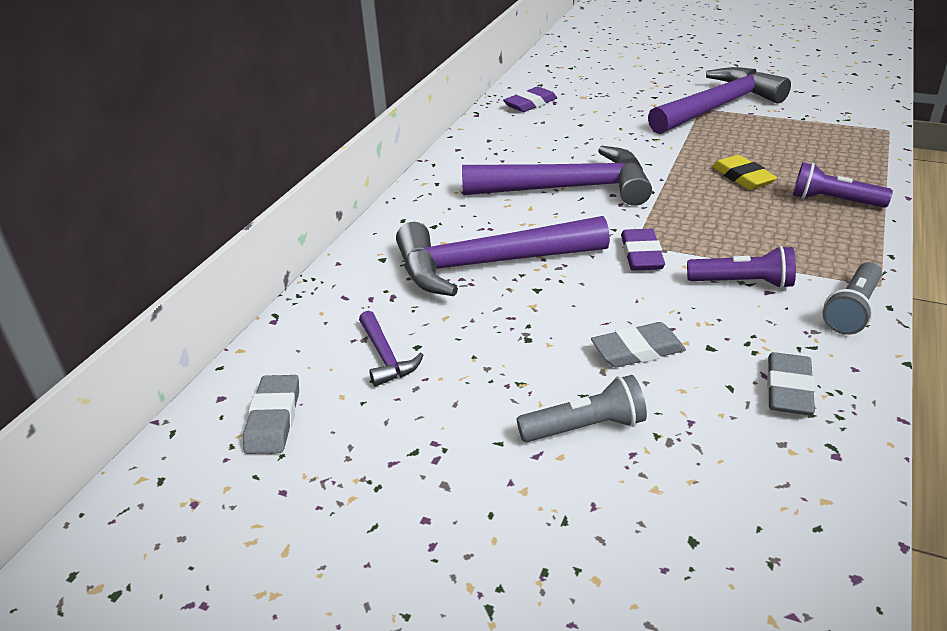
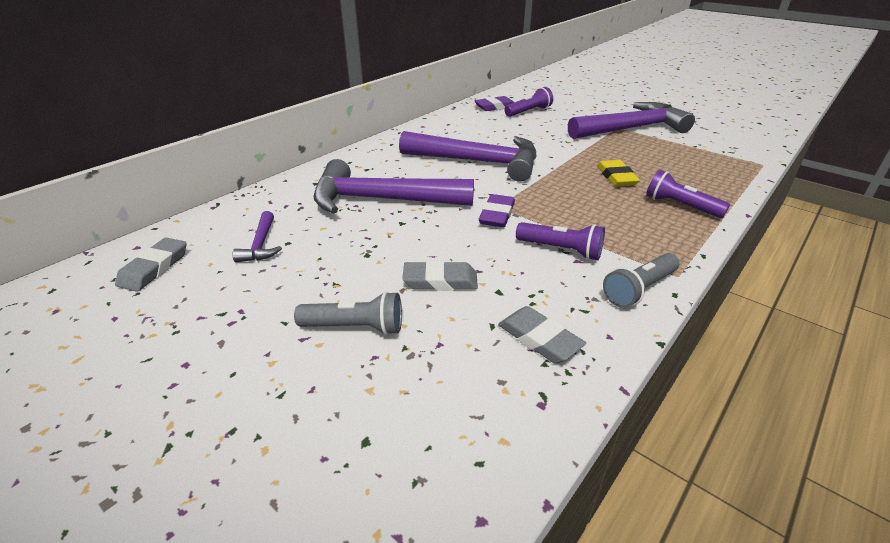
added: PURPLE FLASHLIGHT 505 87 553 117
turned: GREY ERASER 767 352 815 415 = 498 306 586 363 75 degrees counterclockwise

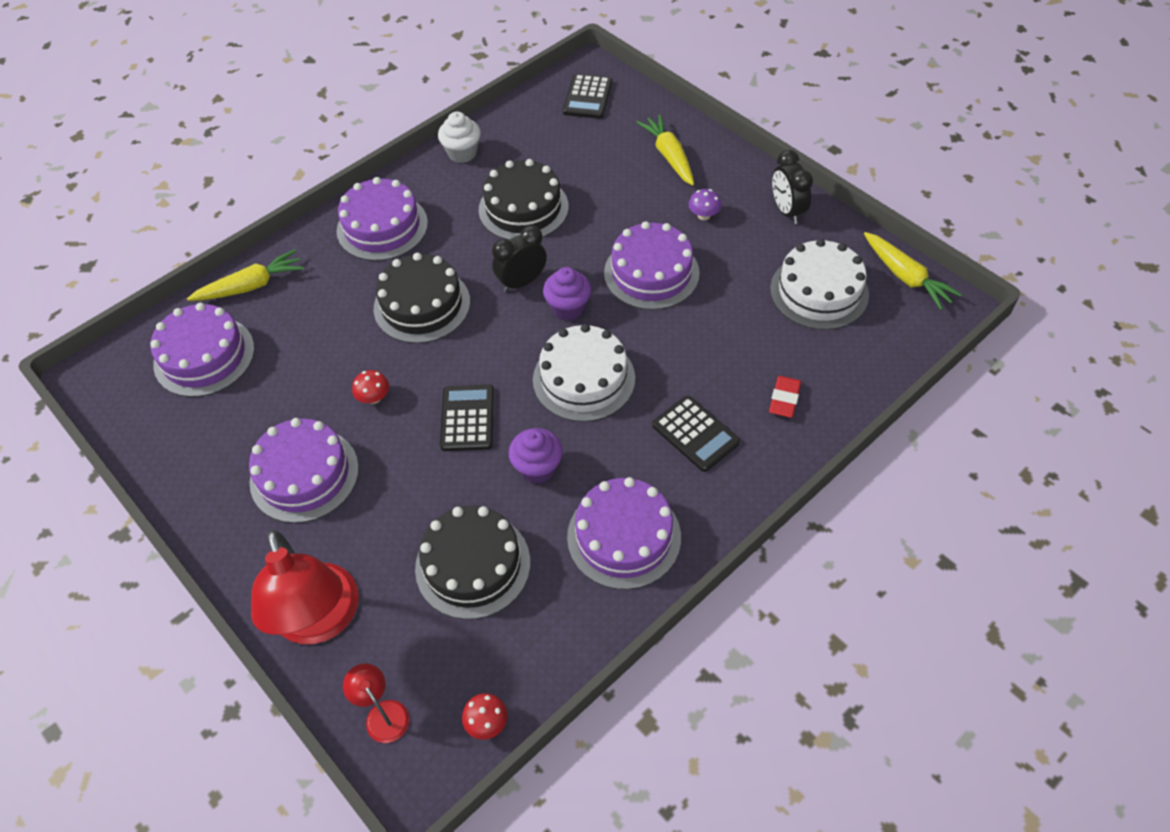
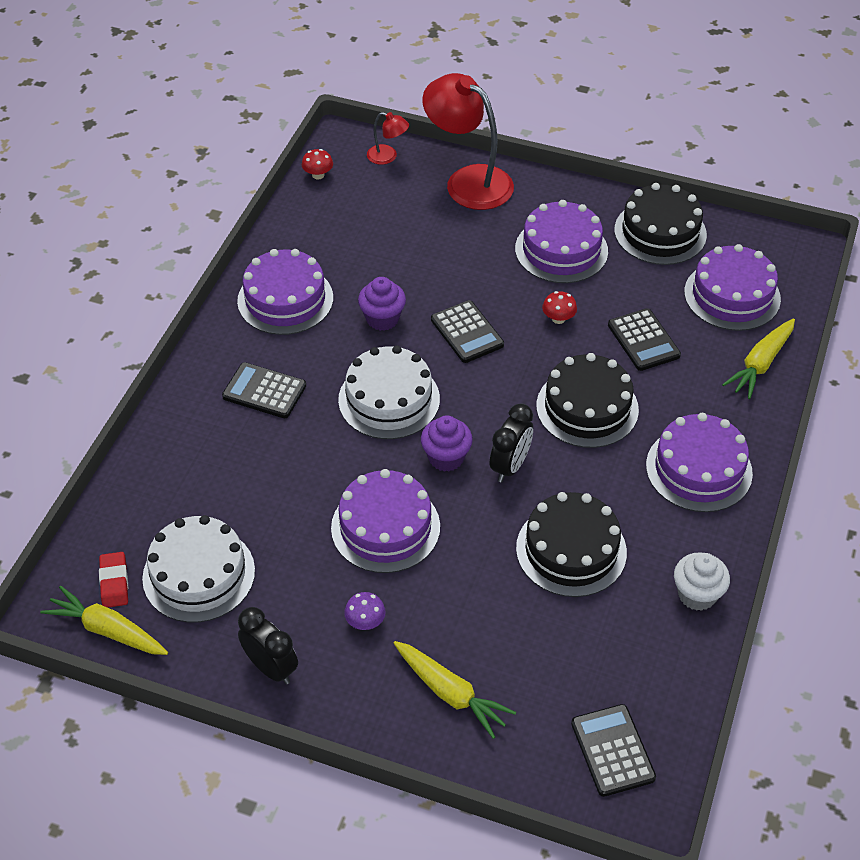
added: BLACK CALCULATOR 608 308 681 371
moved: RED ERASER 769 376 801 418 to 99 552 128 608; BLACK CAKE 415 506 530 619 to 614 183 707 265

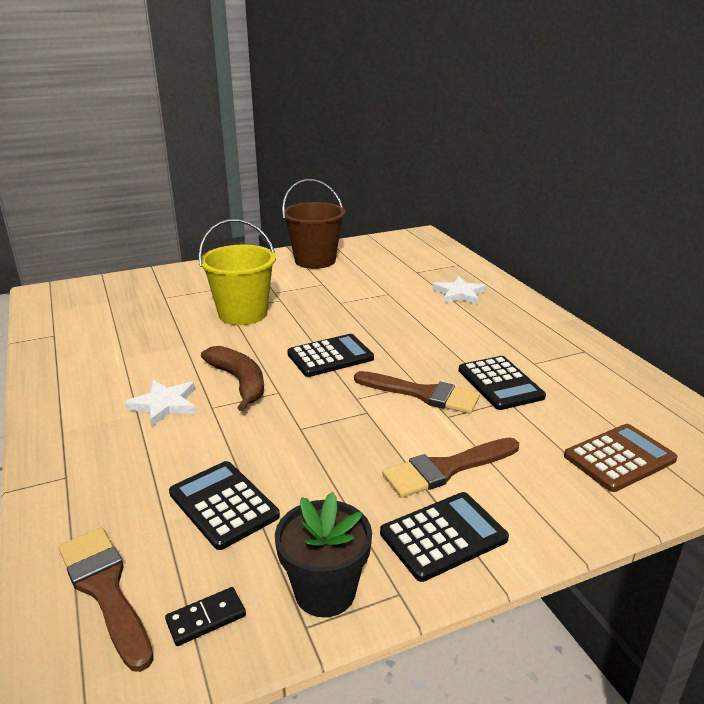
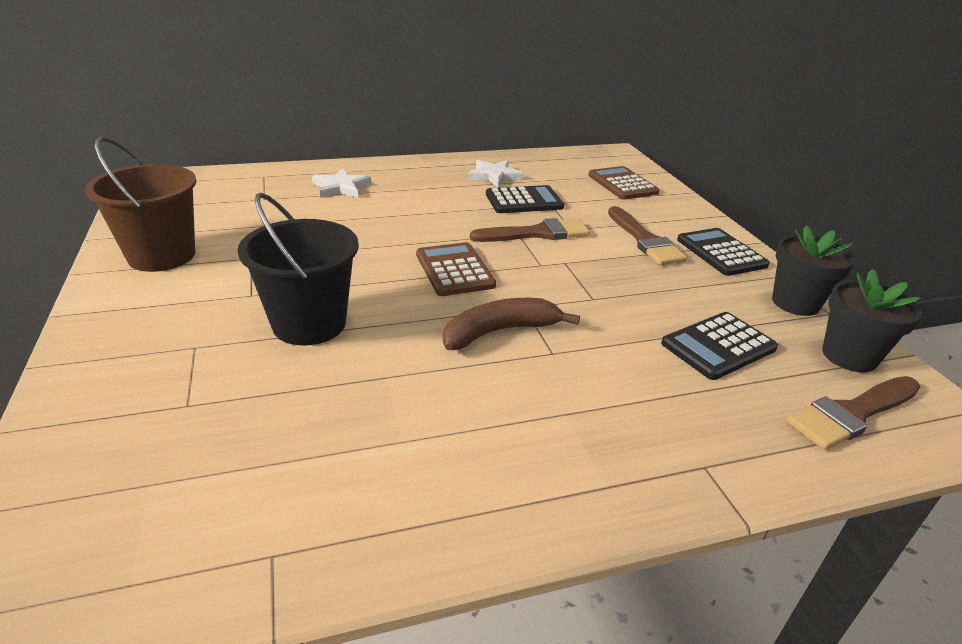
moved: WHITE STAR 124 380 196 427 to 468 160 523 187
replaced: BLACK DOMINO 165 587 246 646 to BLACK FLOWER POT 822 269 922 372
recoloured: YELLOW BUCKET 199 219 276 325 to BLACK BUCKET 238 192 359 345; BLACK CALCULATOR 287 334 374 377 to BROWN CALCULATOR 416 242 496 296
turned: BROWN BRUSH 354 371 480 414 = 470 218 590 242 45 degrees clockwise

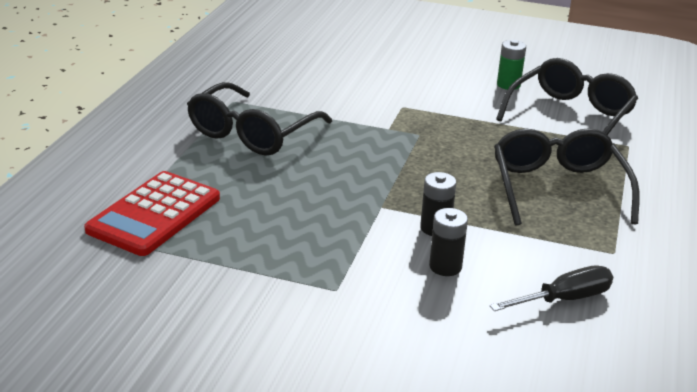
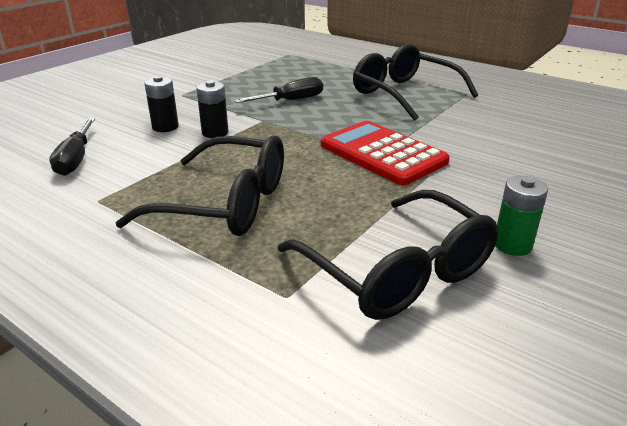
added: BLACK SCREWDRIVER 234 77 323 103
moved: RED CALCULATOR 84 171 220 256 to 321 121 450 185

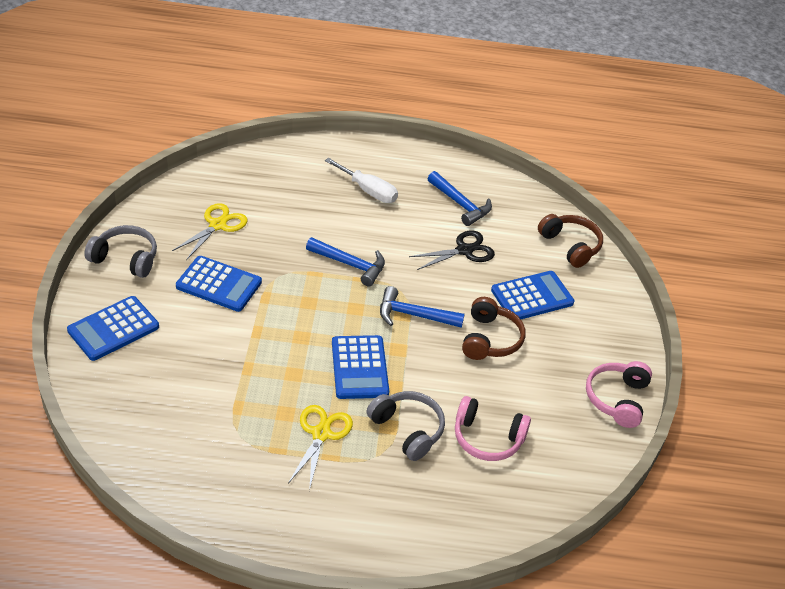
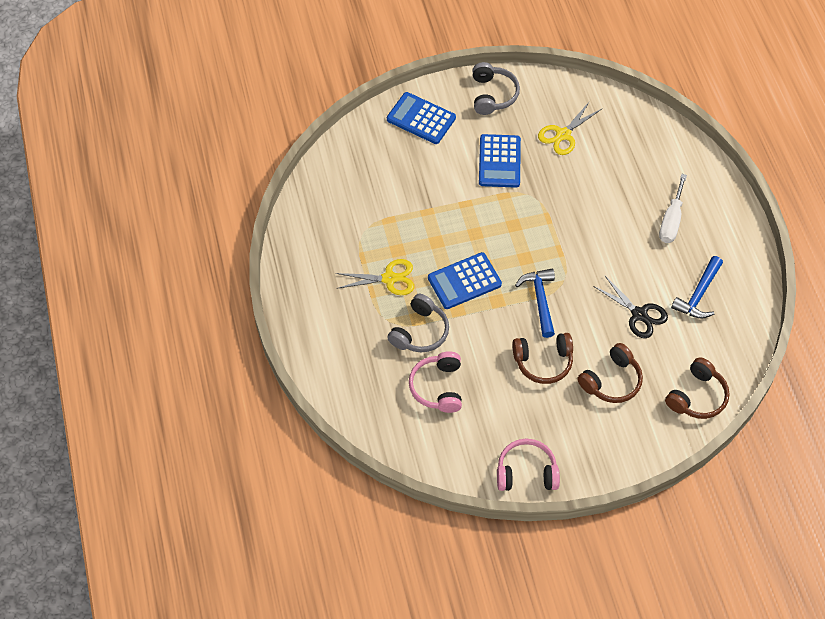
removed: BLUE HAMMER 306 237 385 287
replaced: BLUE CALCULATOR 491 271 574 319 to BROWN HEADPHONES 578 343 643 403
turned: YELLOW SCISSORS 172 203 248 260 = 538 101 602 155 120 degrees clockwise

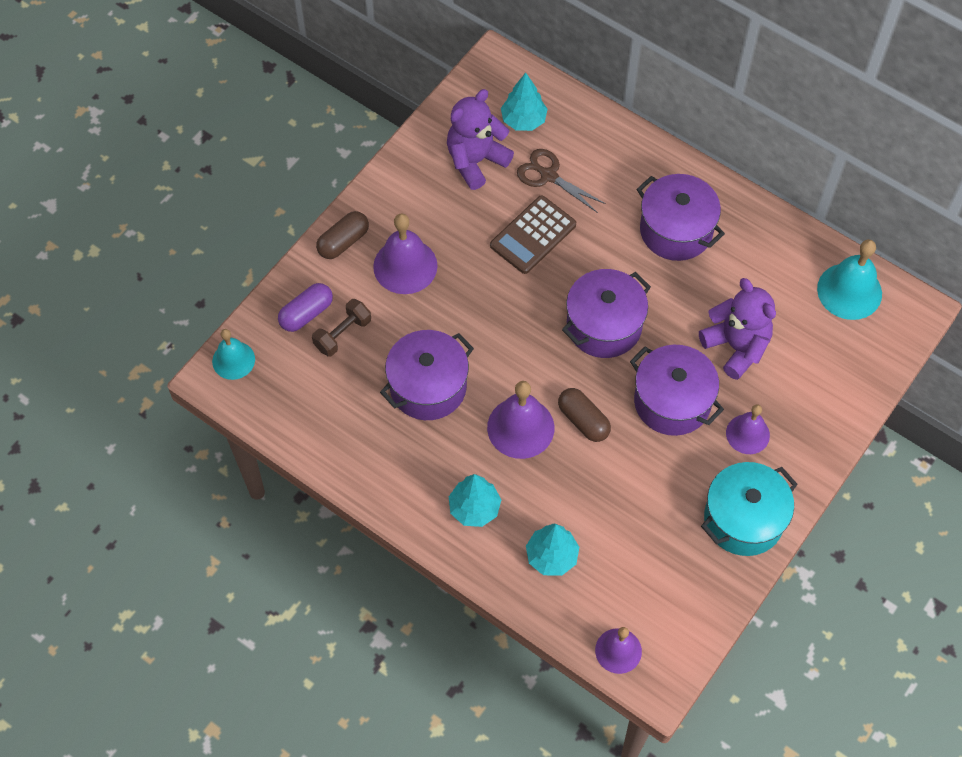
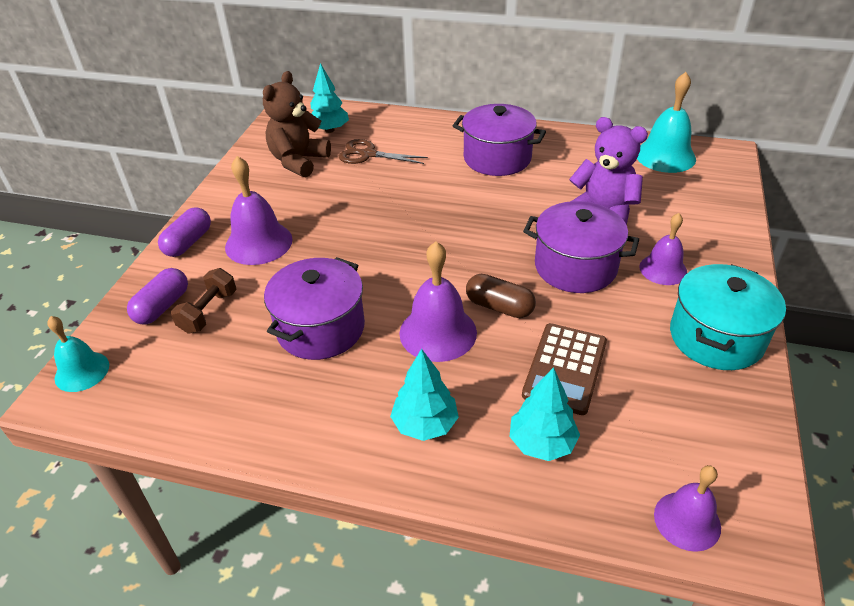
removed: PURPLE POT 562 269 651 358
moved: BROWN CALCULATOR 490 195 576 274 to 522 323 607 415
recoloured: PURPLE TEDDY BEAR 447 89 514 190 to BROWN TEDDY BEAR 263 71 331 177; BROWN CAPSULE 316 211 369 259 to PURPLE CAPSULE 158 207 211 257

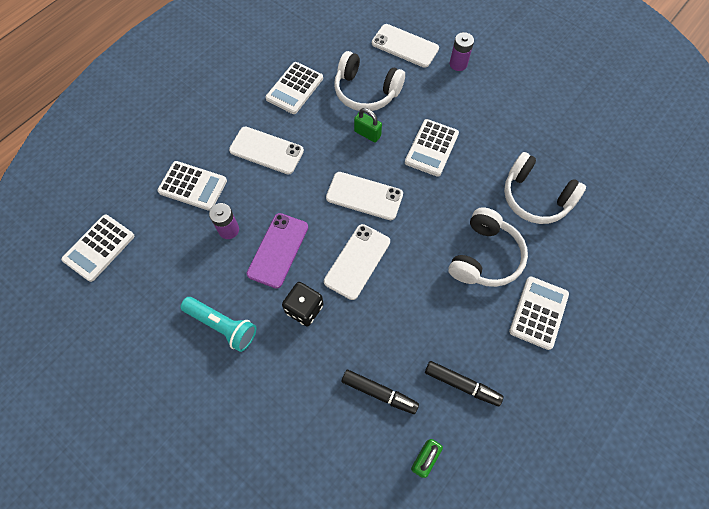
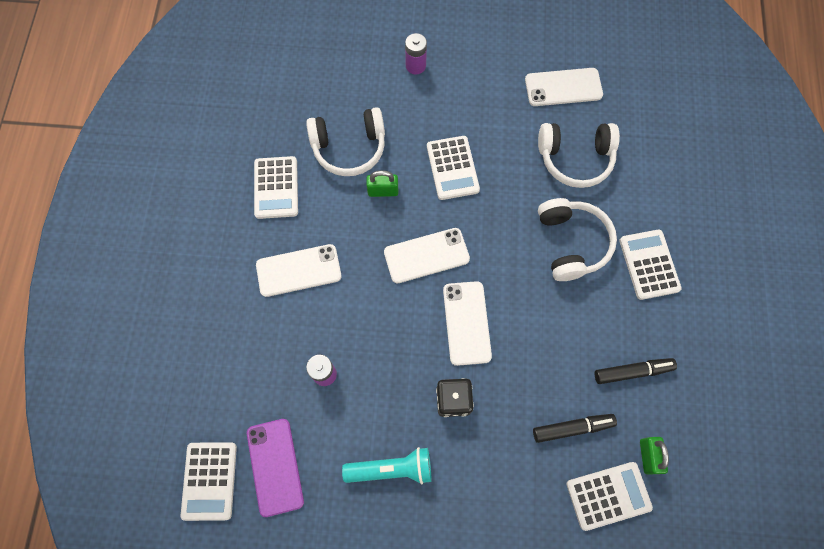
moved: WHITE PHONE 372 24 439 68 to 525 68 603 106; WHITE CALCULATOR 157 161 227 211 to 567 462 653 531; PURPLE PHONE 247 213 308 289 to 247 419 304 517

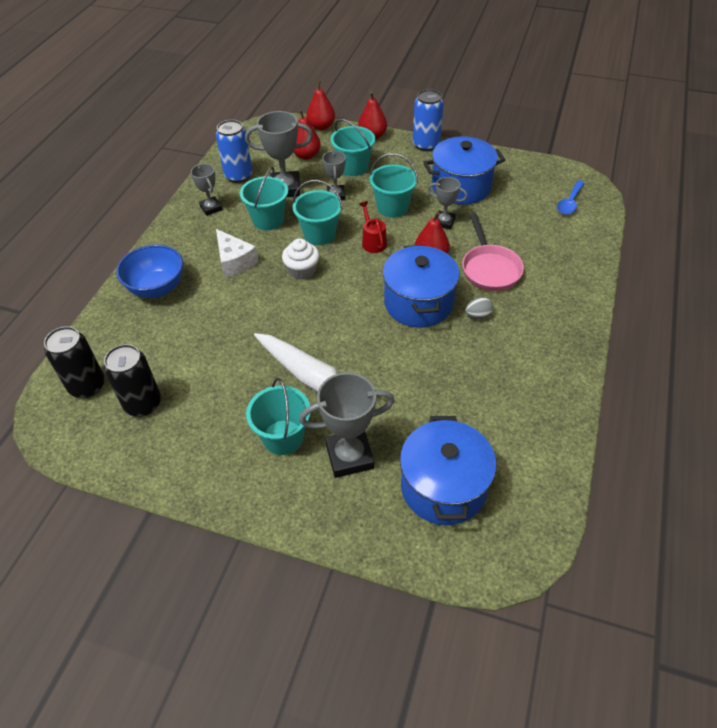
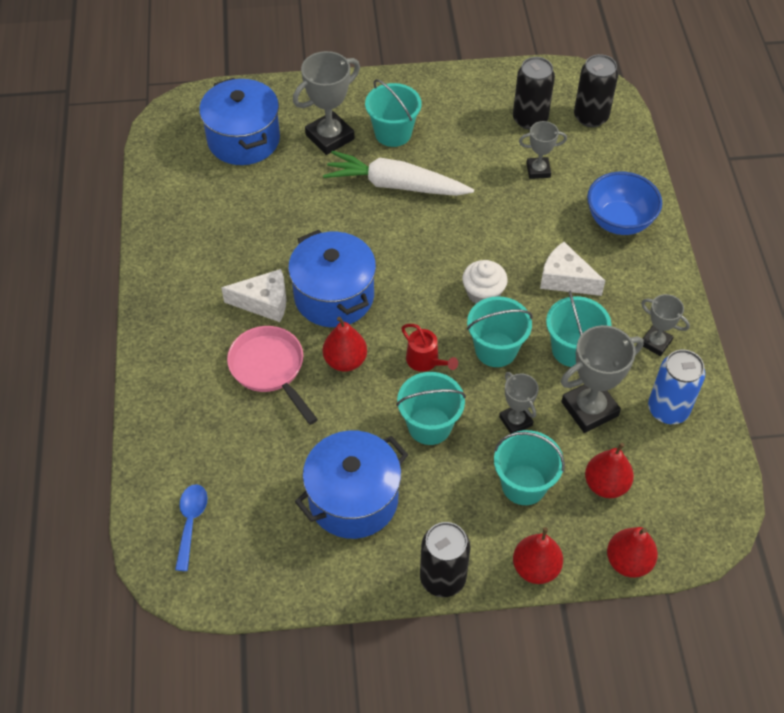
moved: GREY TROPHY 427 177 468 230 to 519 121 567 179
replaced: GREY EGG 466 297 493 319 to WHITE CHEESE 221 269 286 322
recoloured: BLUE CAN 413 89 444 151 to BLACK CAN 420 522 471 597

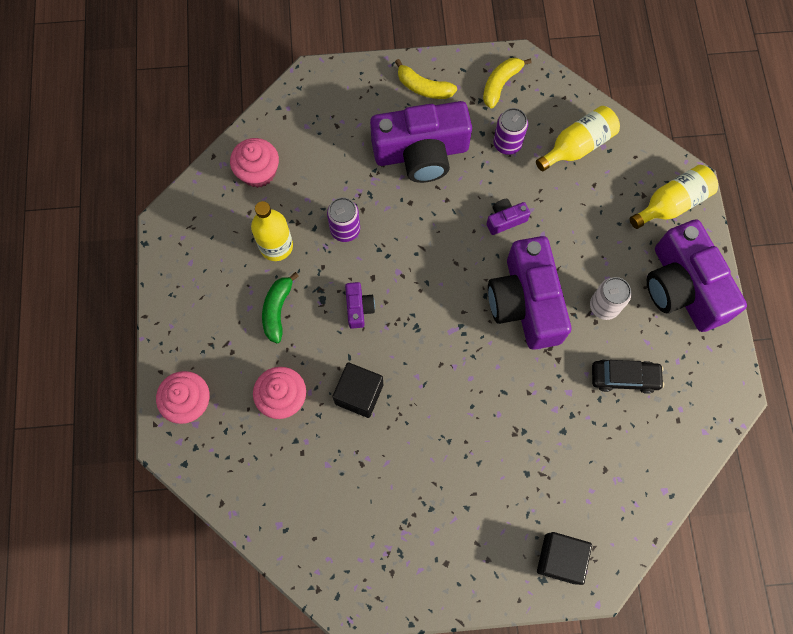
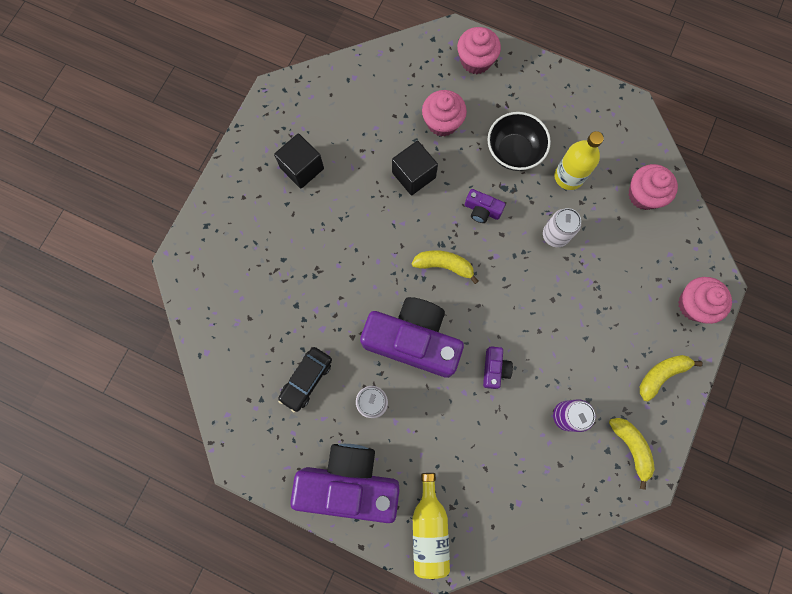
removed: PURPLE CAMERA 370 101 472 183; YELLOW BOTTLE 536 106 620 172
added: YELLOW BANANA 412 250 479 284; PINK CUPCAKE 678 277 732 324
moved: BLACK CUBE 537 532 592 585 to 274 133 324 189
replaced: GREEN BANANA 262 272 299 343 to BLACK BOWL 487 112 551 171
recoloured: PURPLE CAN 327 197 360 242 to WHITE CAN 543 208 581 247

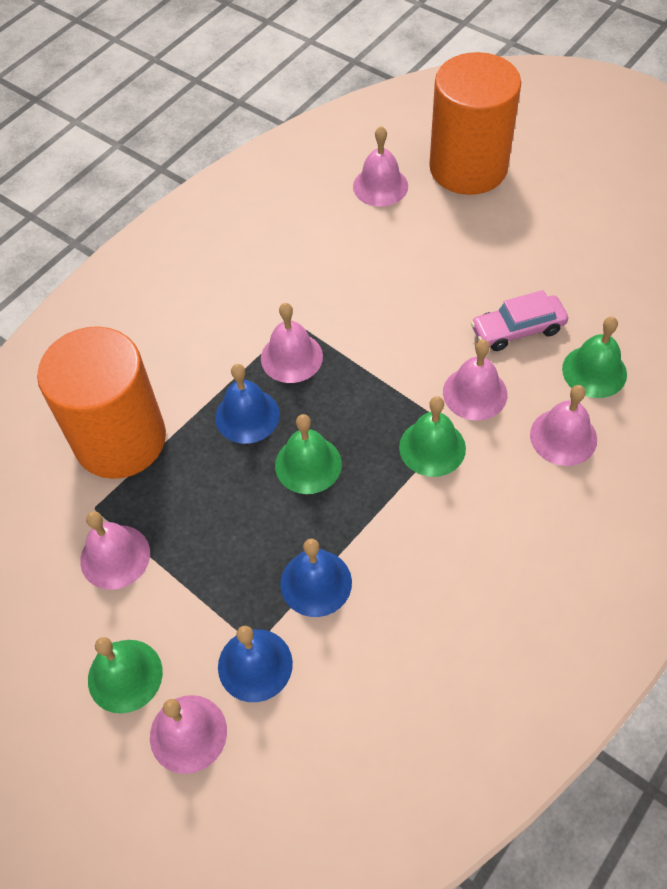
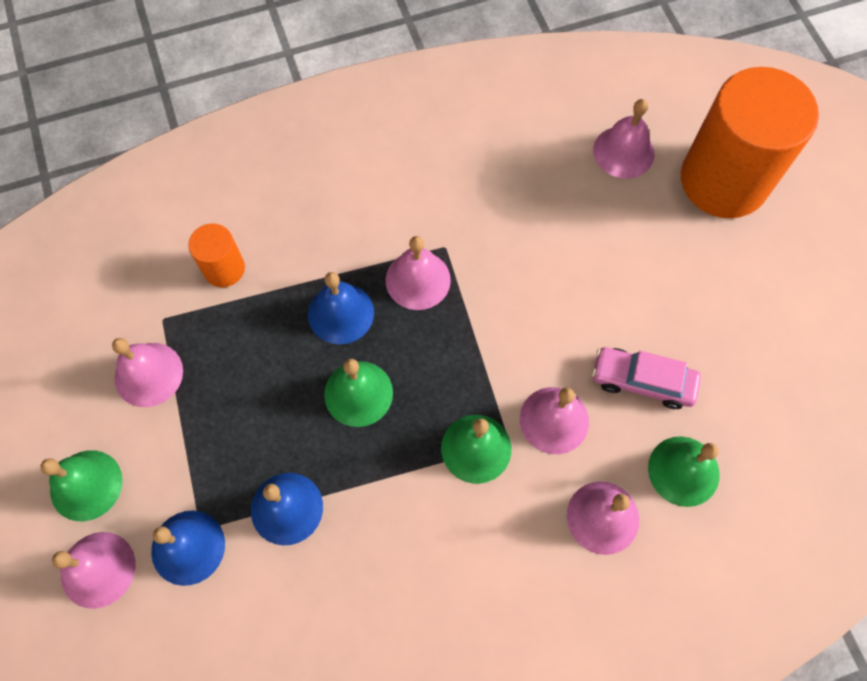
resized: ORANGE CYLINDER 37 326 166 479 = 188 223 245 287 x0.45

